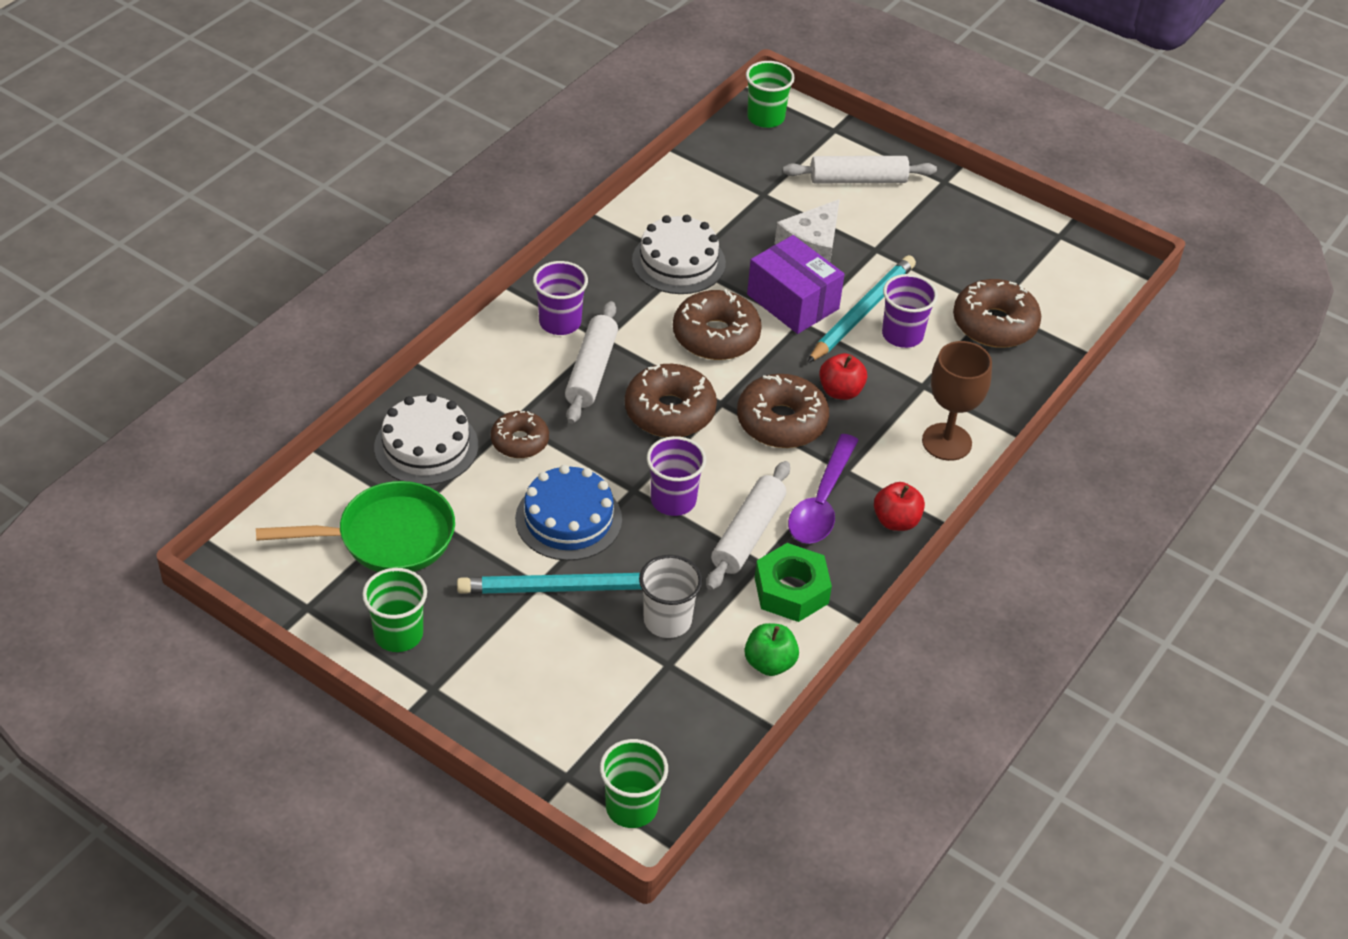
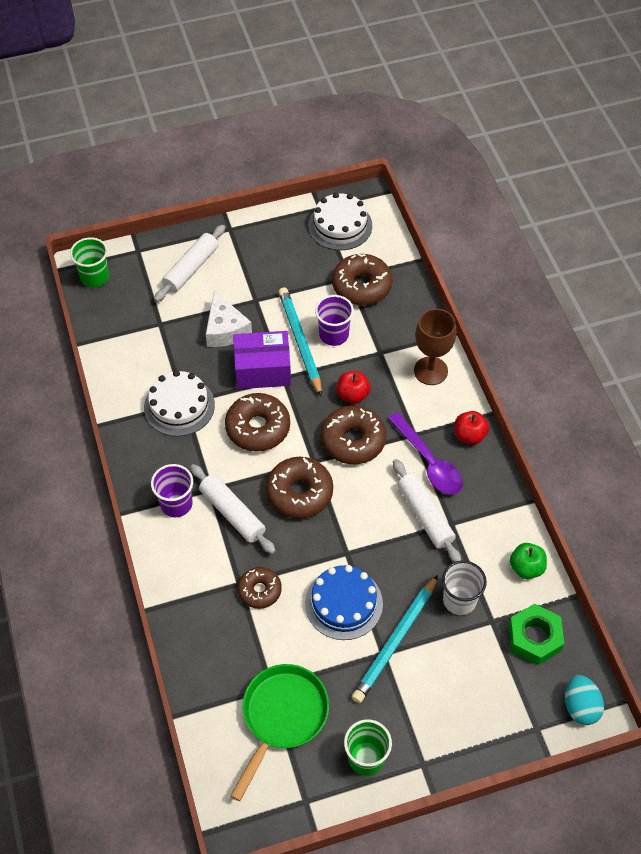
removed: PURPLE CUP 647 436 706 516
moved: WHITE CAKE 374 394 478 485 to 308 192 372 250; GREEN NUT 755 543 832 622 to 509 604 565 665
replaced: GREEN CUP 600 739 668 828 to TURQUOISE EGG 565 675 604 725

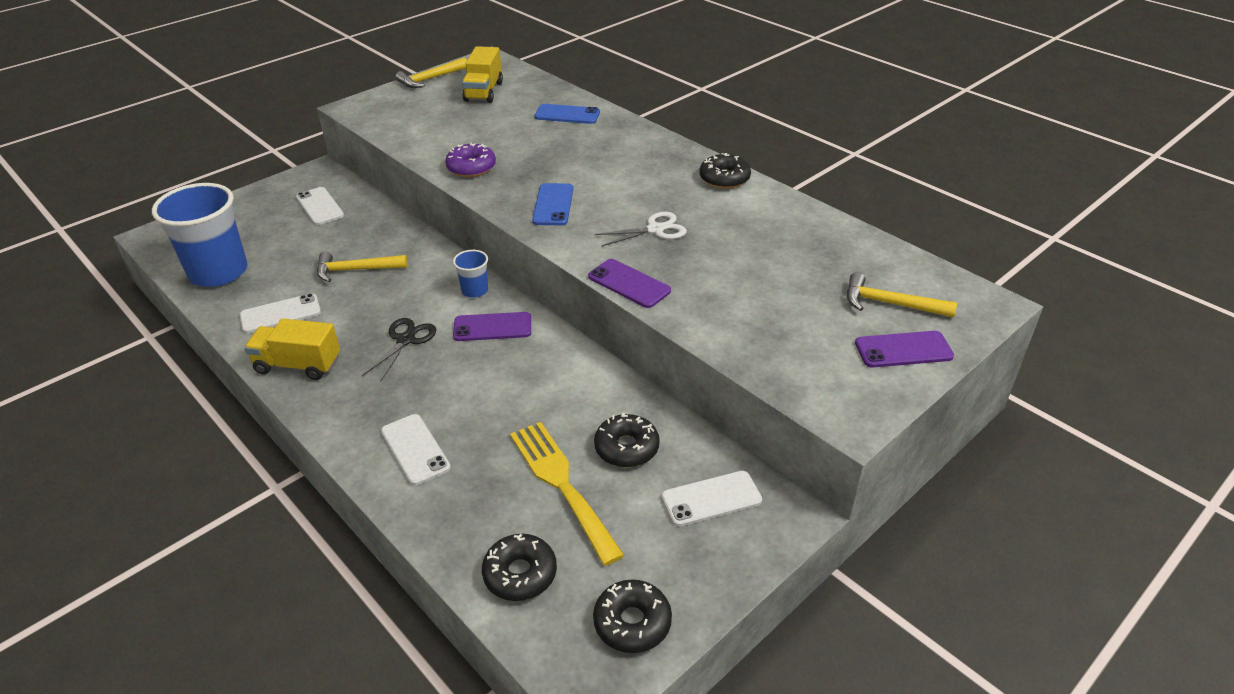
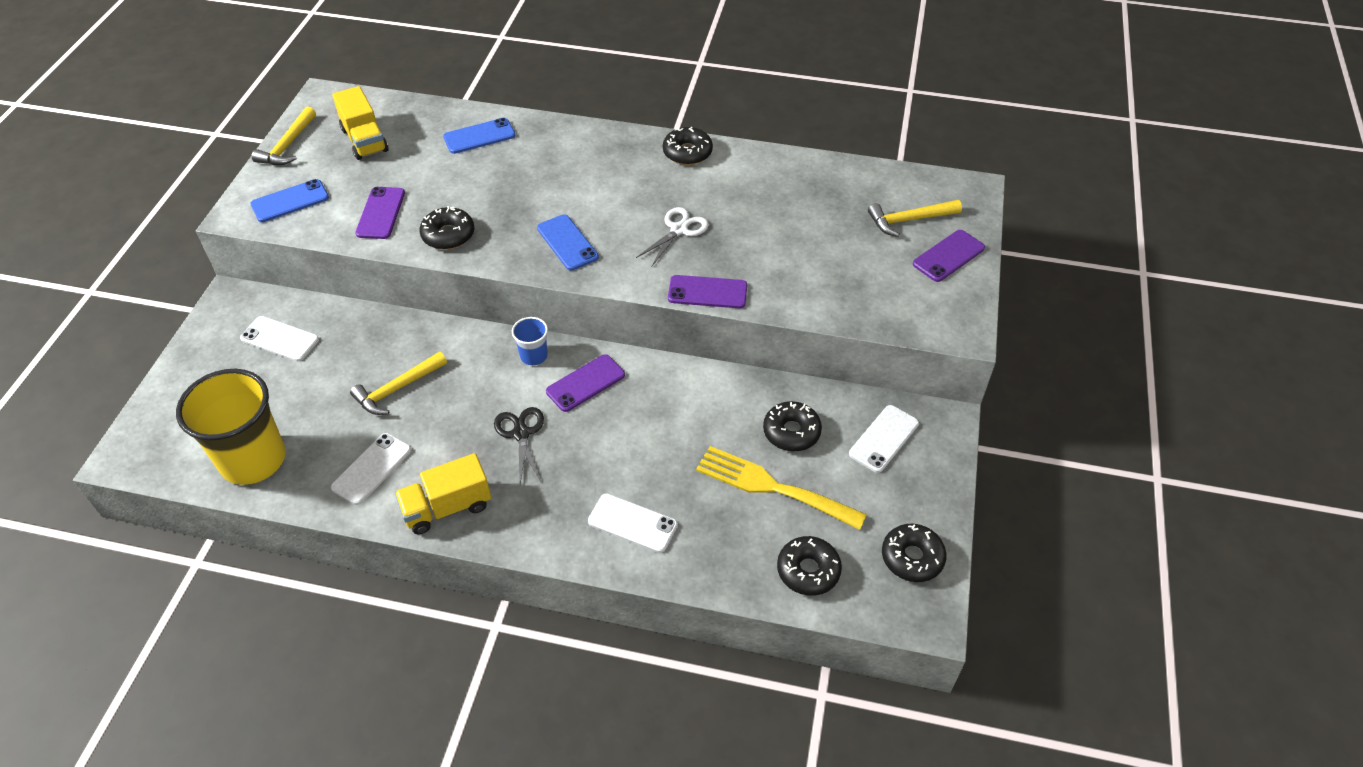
added: BLUE PHONE 250 179 329 222; PURPLE PHONE 355 187 405 239
recoloured: PURPLE DONUT 445 143 496 177 to BLACK DONUT 420 206 474 250; BLUE CUP 152 183 248 287 to YELLOW CUP 176 369 286 485

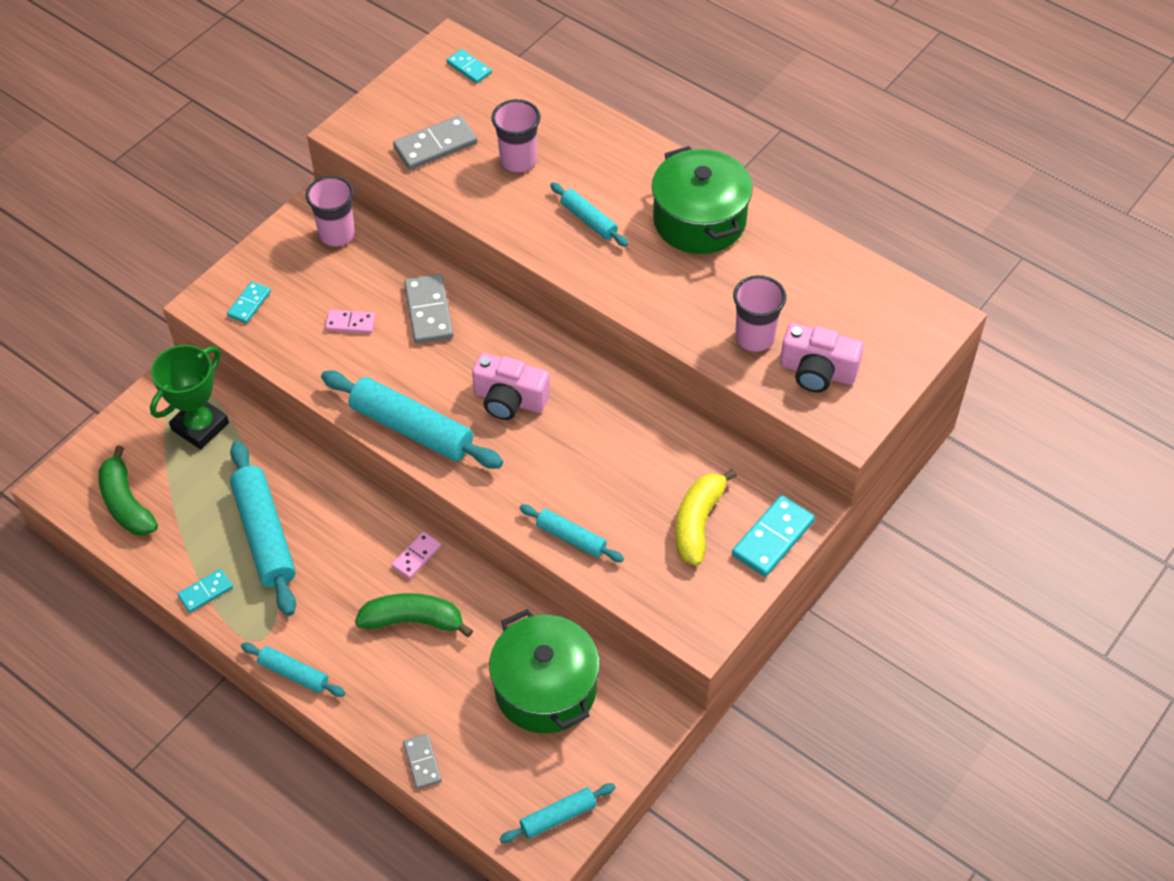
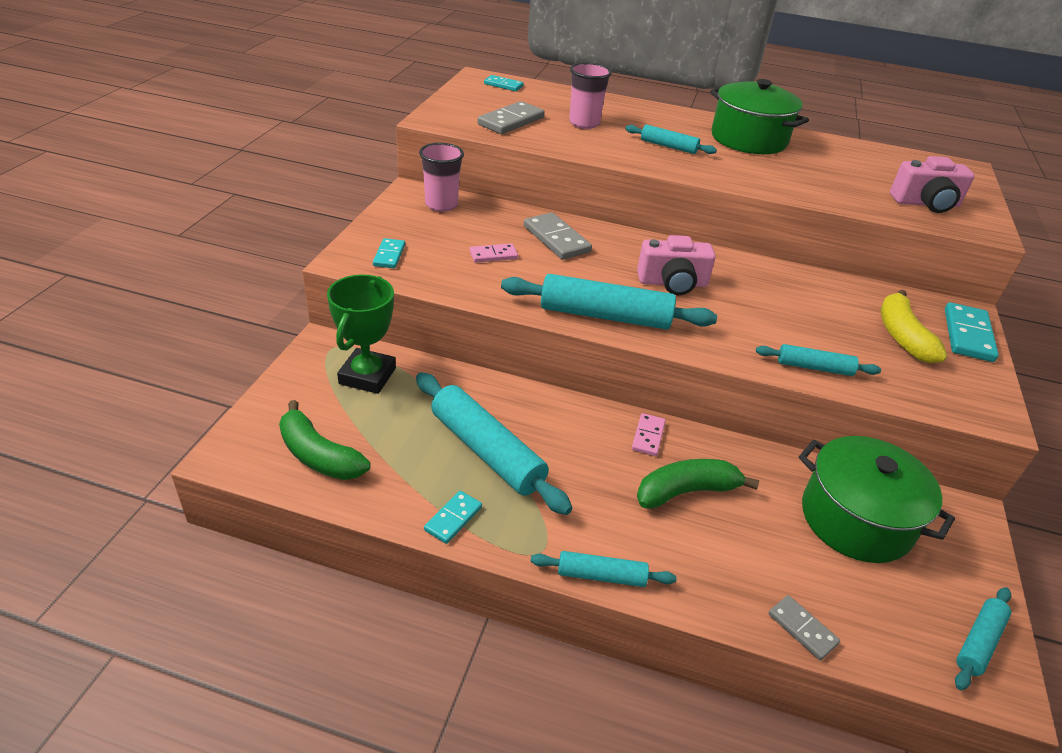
removed: PINK CUP 733 275 786 352

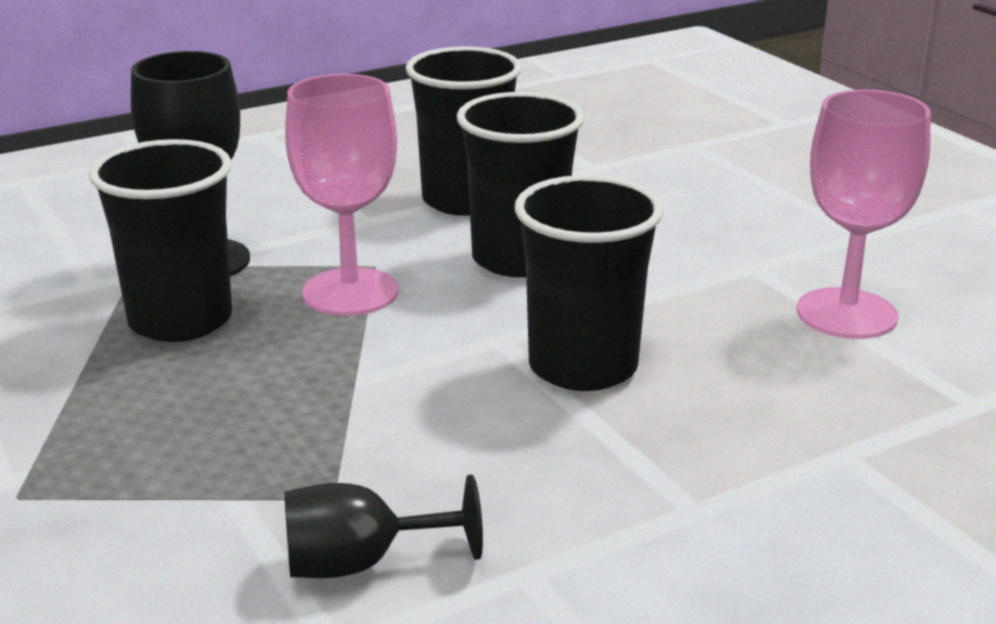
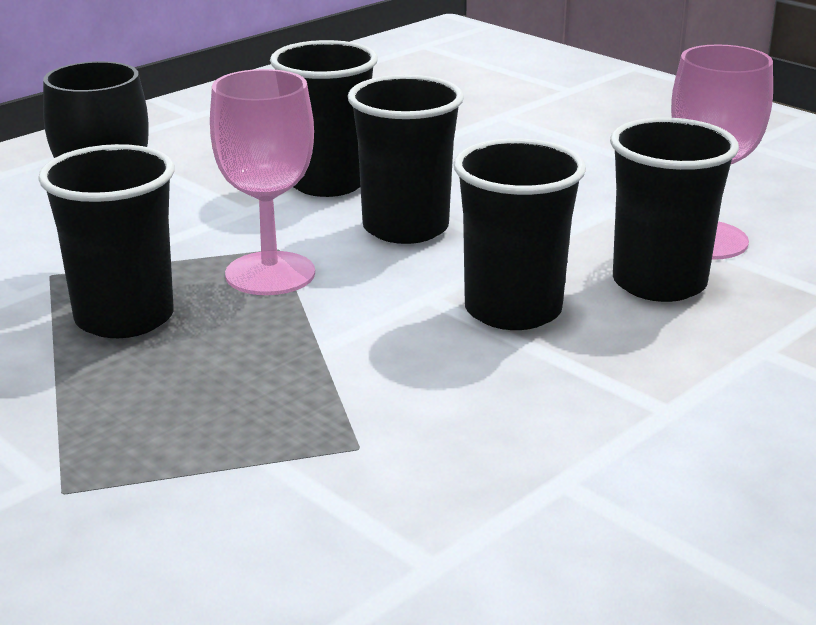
removed: BLACK GOBLET 284 475 483 578
added: BLACK CUP 610 117 739 302

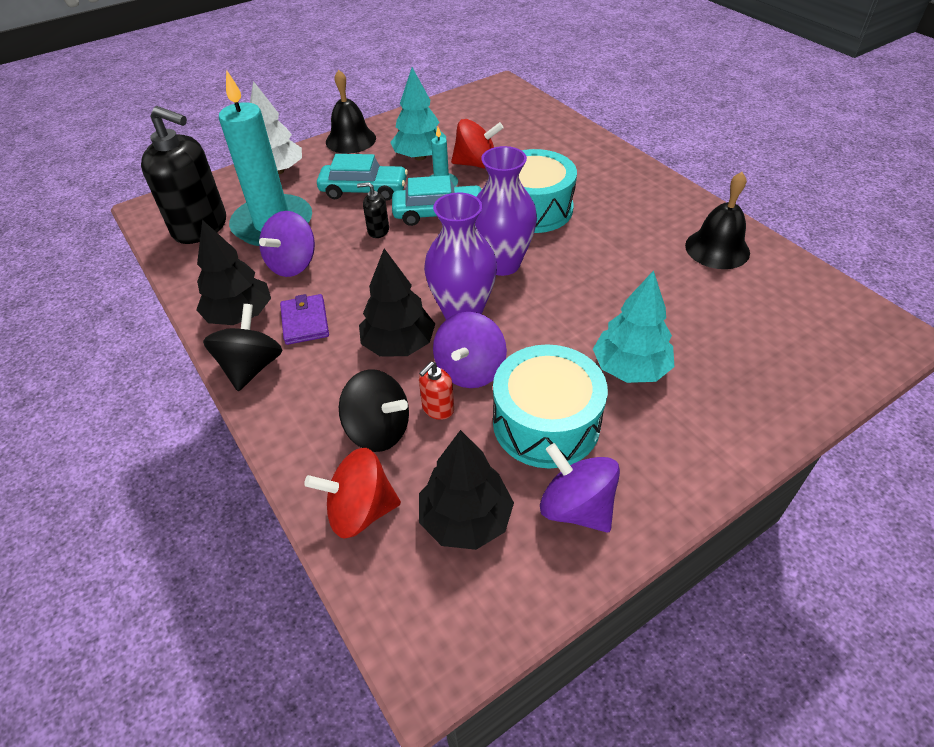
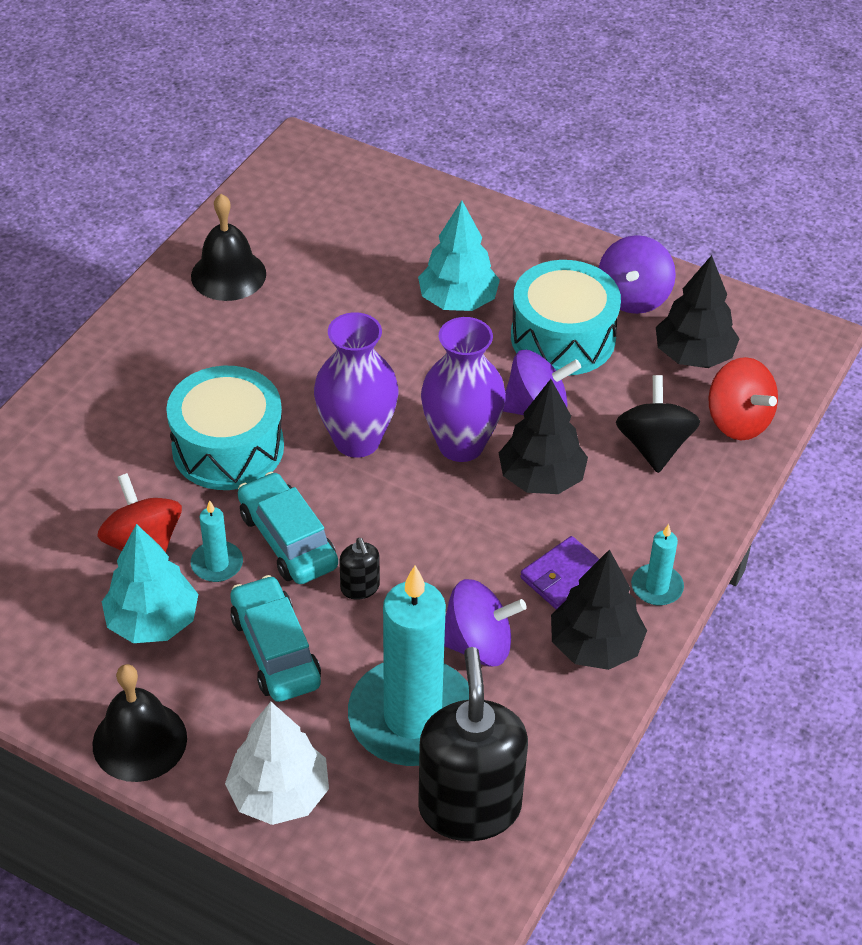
removed: RED SOAP DISPENSER 419 362 454 420
replaced: BLACK SPINNING TOP 203 304 282 391 to TURQUOISE CANDLE 631 524 684 605

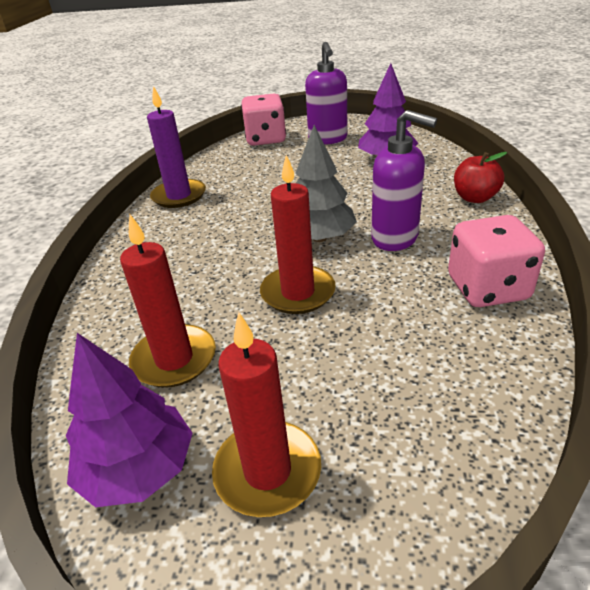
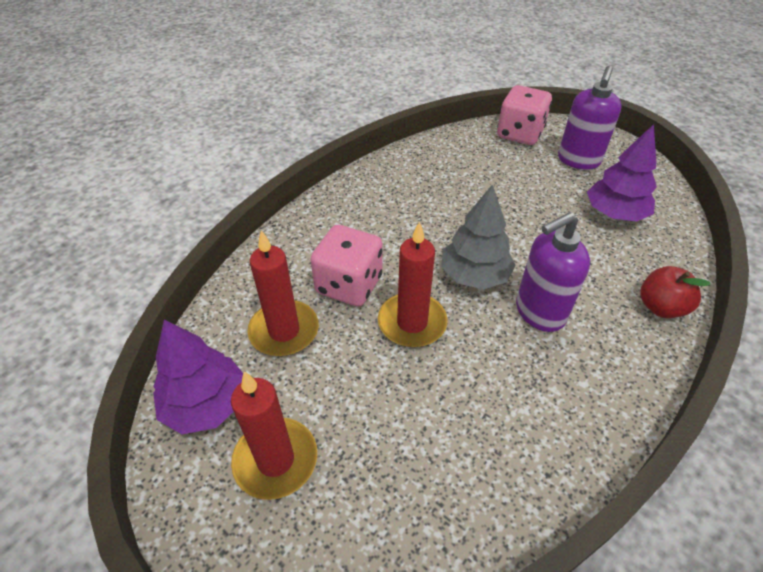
removed: PURPLE CANDLE 147 86 206 208
moved: PINK DICE 448 215 545 307 to 310 225 383 306
turned: PURPLE SOAP DISPENSER 371 110 437 251 = 516 212 590 332 90 degrees clockwise

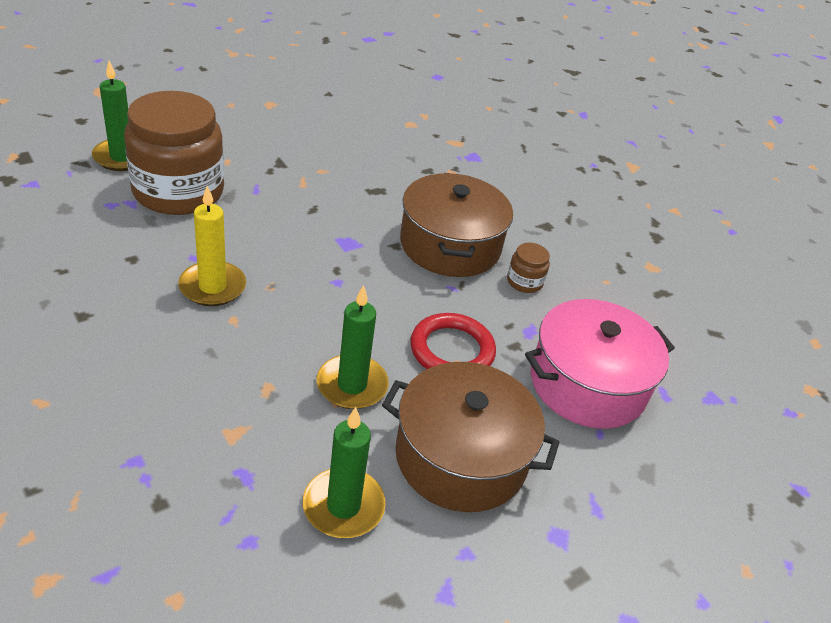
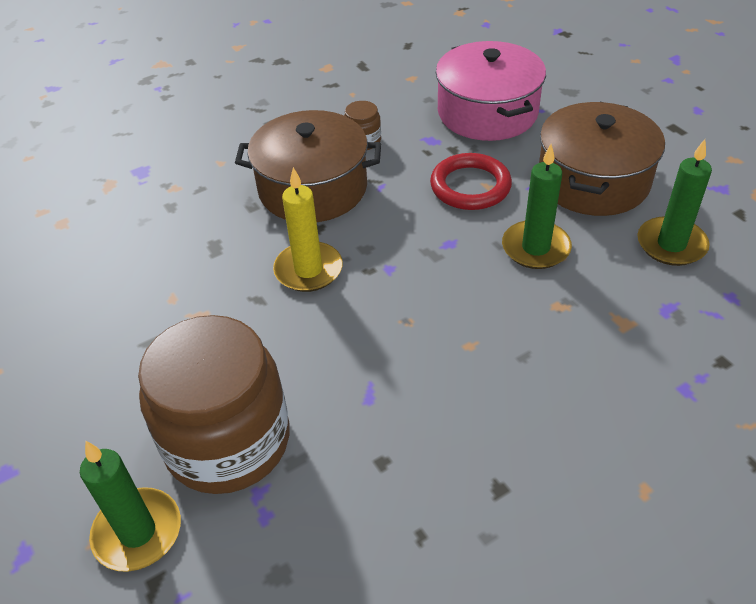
moved: YELLOW CANDLE 178 186 246 306 to 273 167 343 292

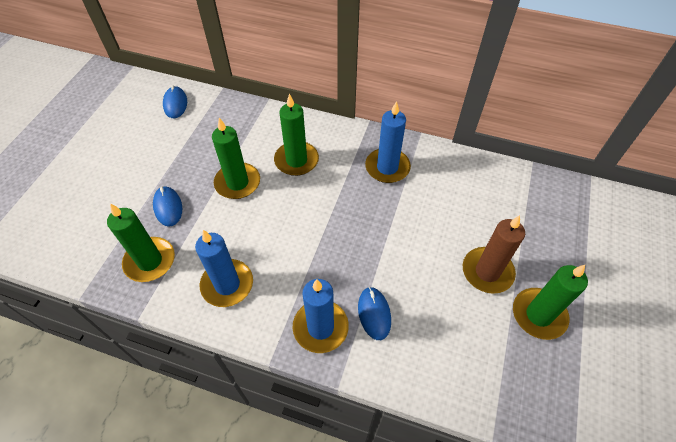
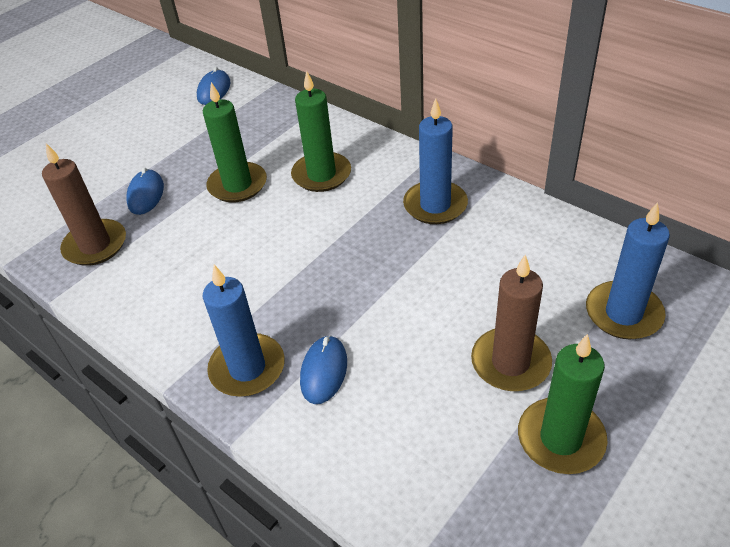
moved: BLUE CANDLE 195 230 253 307 to 586 202 670 339
recoloured: GREEN CANDLE 107 203 175 282 to BROWN CANDLE 42 143 126 266

